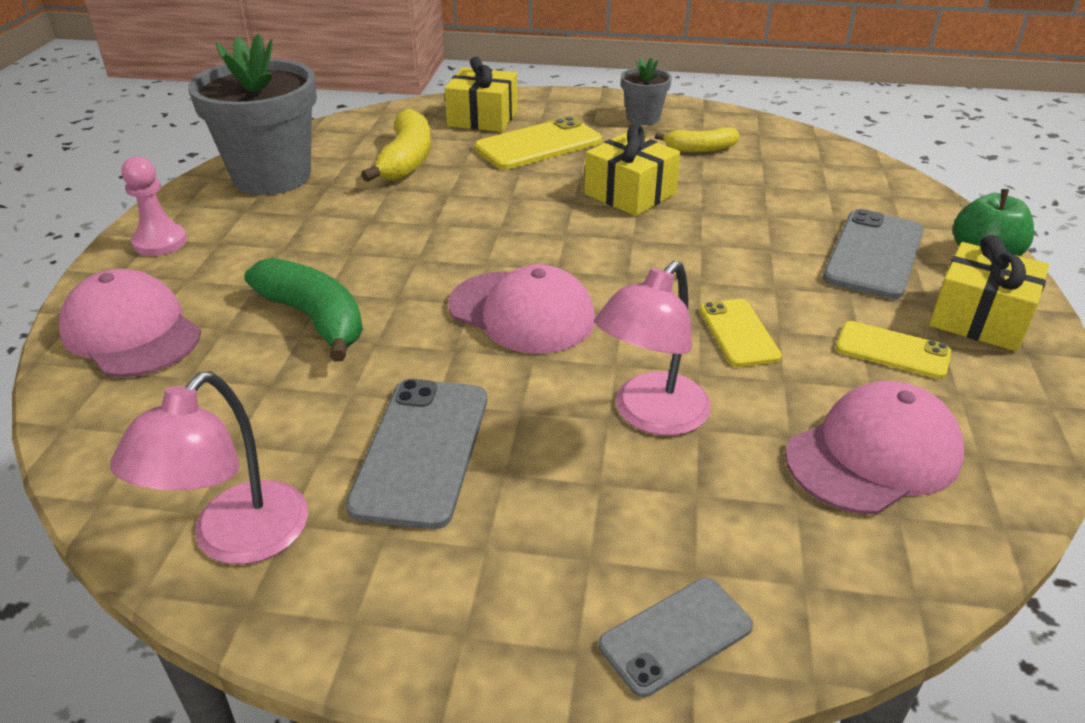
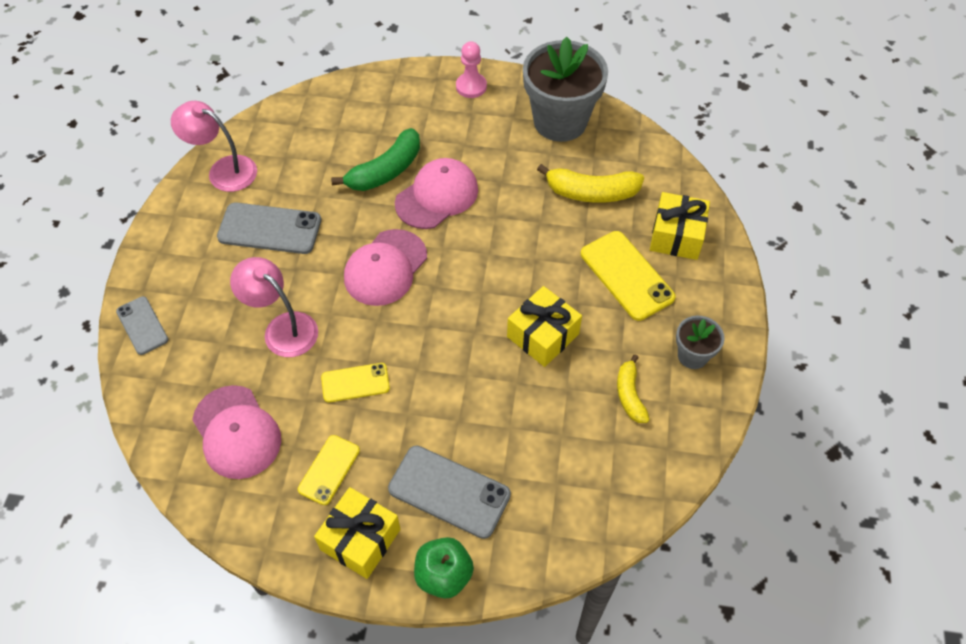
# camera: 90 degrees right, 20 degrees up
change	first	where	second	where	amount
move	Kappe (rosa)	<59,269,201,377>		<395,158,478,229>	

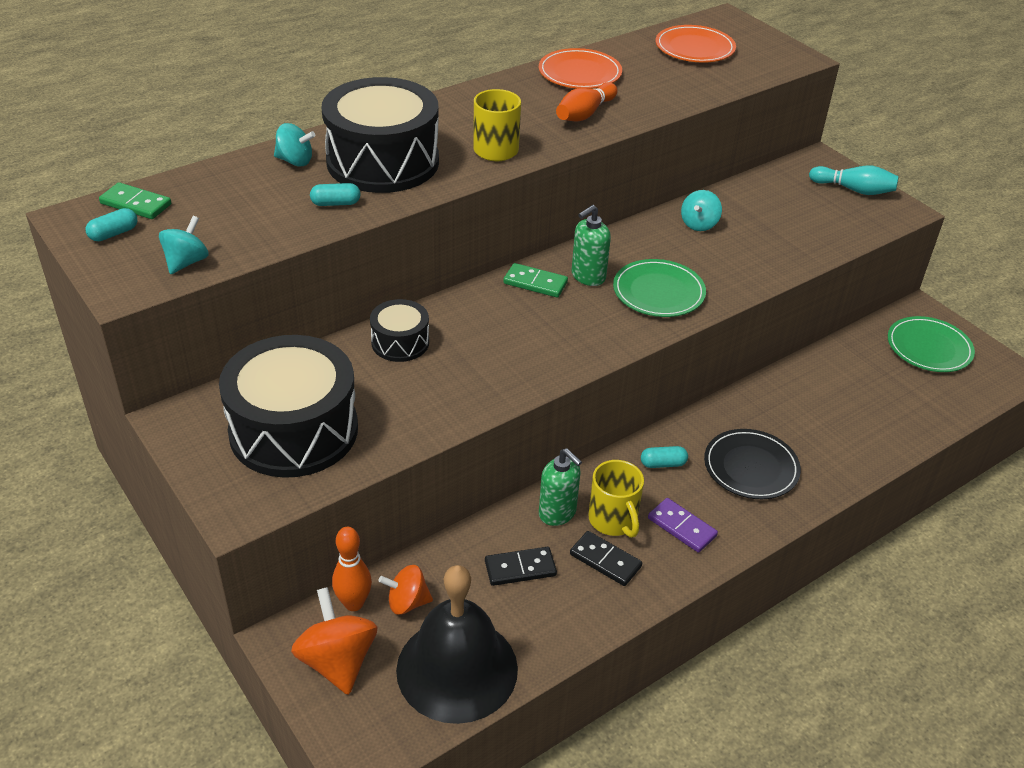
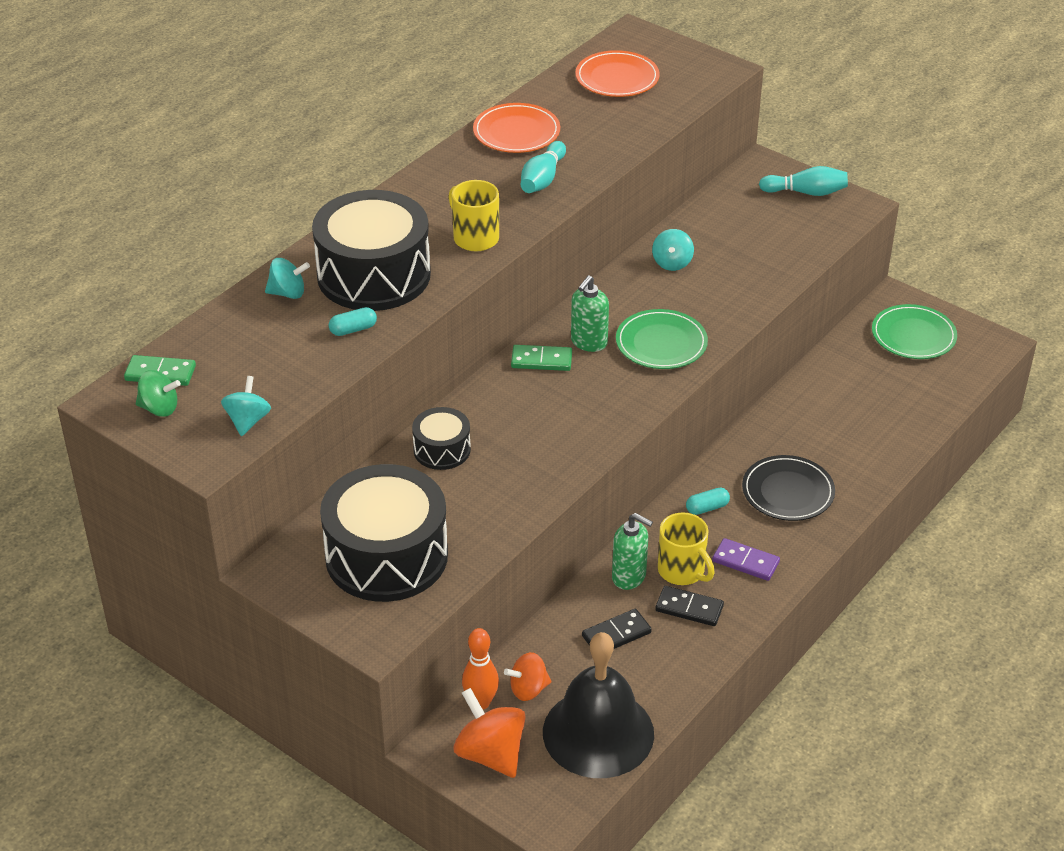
# camera: 15 degrees left, 0 degrees up
change	first	where	second	where	amount
recolor	Bowlingkegel (orange)	<556,82,617,122>	Bowlingkegel (türkis)	<521,141,566,193>	
replace	Kapsel (türkis)	<86,208,137,241>	Kreisel (grün)	<136,370,181,417>	

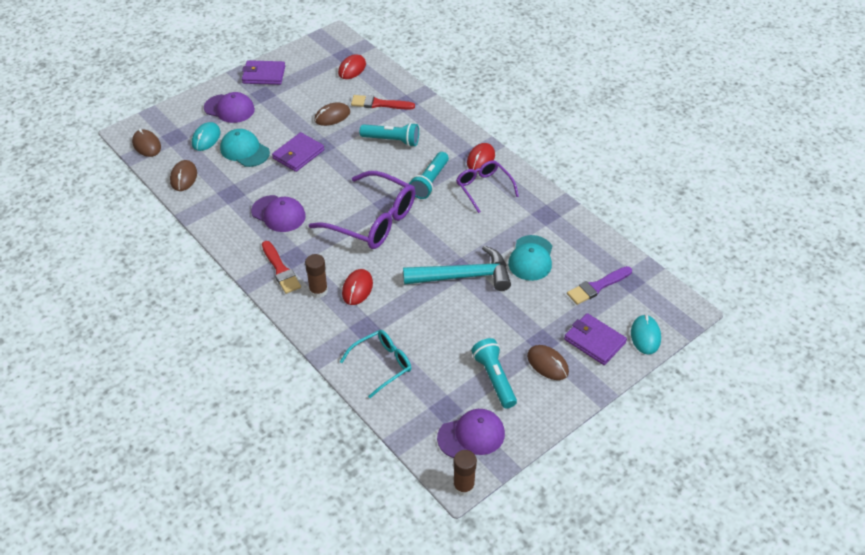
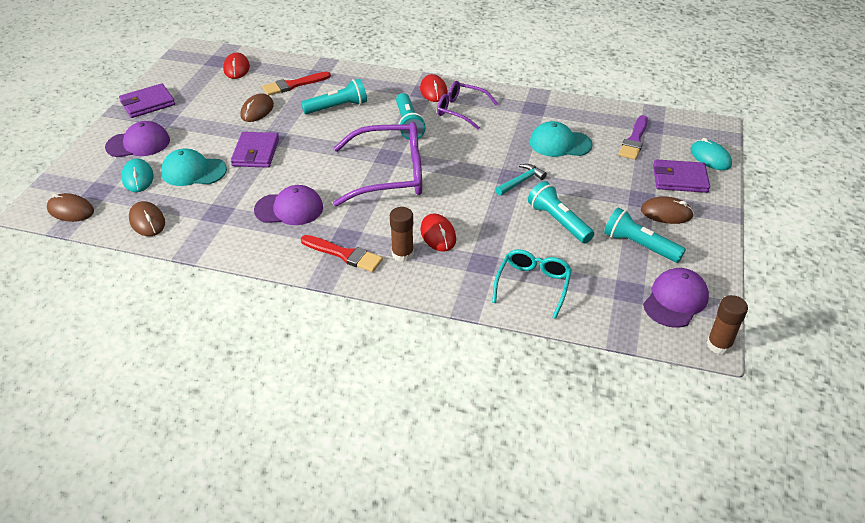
# camera: 35 degrees left, 5 degrees down
change	first	where	second	where	amount
rotate	Kappe (türkis)	<508,235,552,281>		<530,121,593,157>	120 degrees clockwise
resize	Hammer (türkis)	<403,245,511,291>		<495,164,547,196>	x0.49
insert			Taschenlampe (türkis)	<528,181,594,243>	

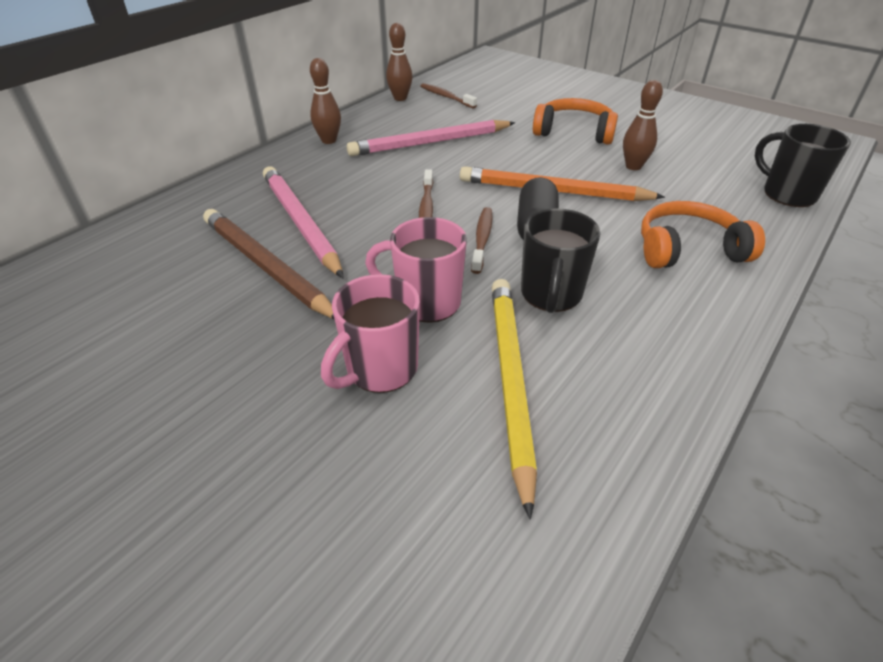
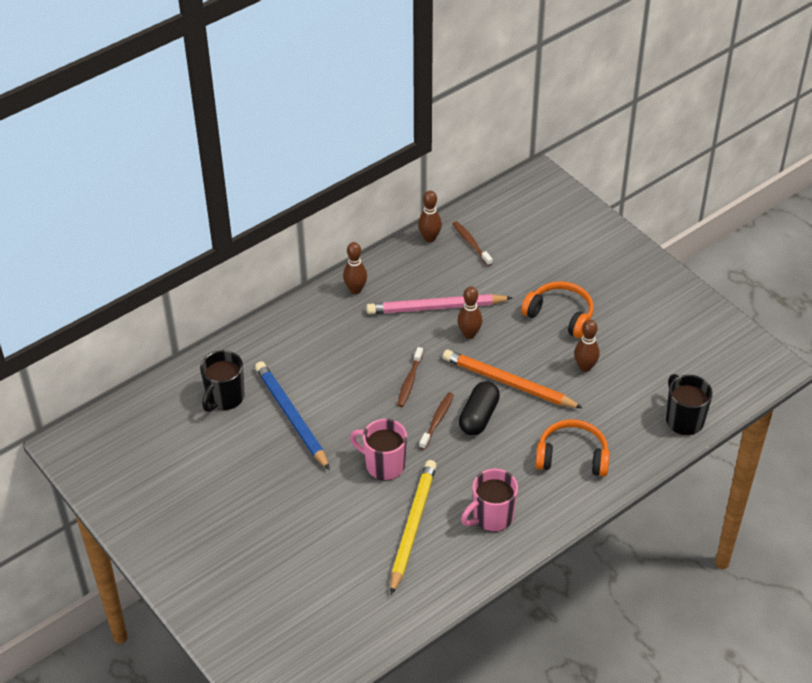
# camera: 15 degrees right, 5 degrees up
change	first	where	second	where	amount
delete	Bleistift (rosa)	<263,166,344,278>			
move	Tasse (schwarz)	<521,208,601,313>		<200,350,245,412>	
recolor	Bleistift (braun)	<203,209,334,319>	Bleistift (blau)	<255,361,330,470>	
move	Tasse (rosa)	<321,274,420,393>		<461,469,518,532>	
insert			Bowlingkegel (braun)	<458,287,482,339>	

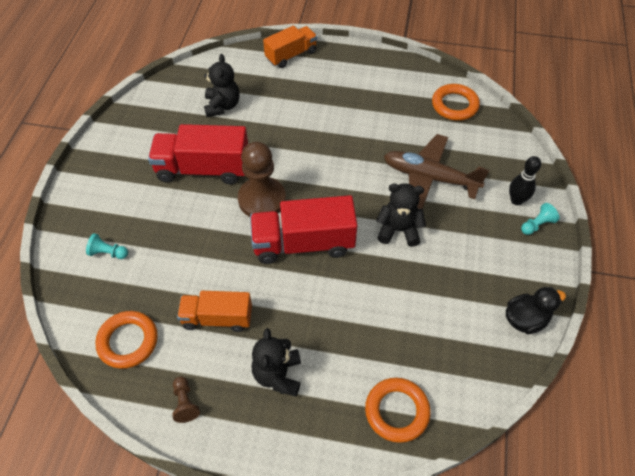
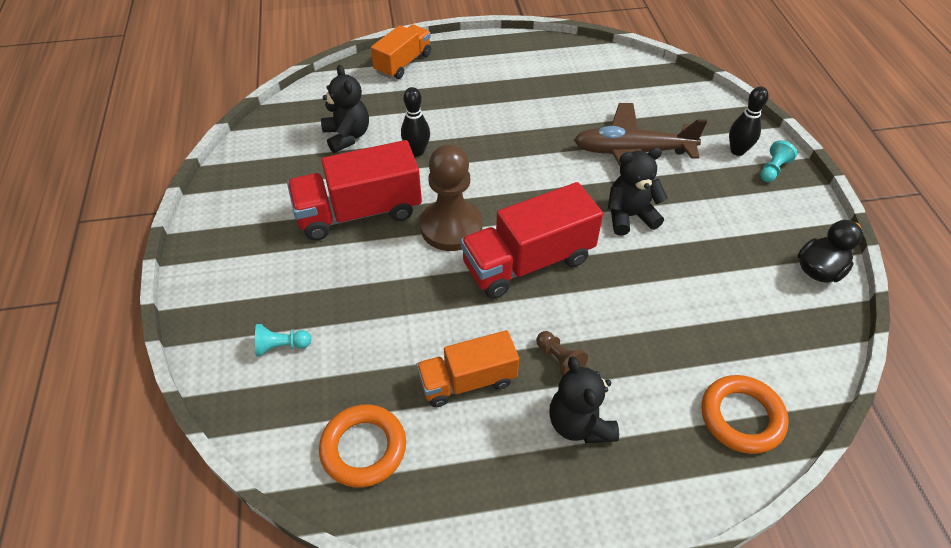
# camera: 20 degrees left, 5 degrees down
change	first	where	second	where	amount
delete	Ring (orange)	<432,84,480,121>			
move	Bauer (braun)	<172,376,200,423>		<536,331,588,376>	
insert			Bowlingkegel (schwarz)	<401,87,430,157>	

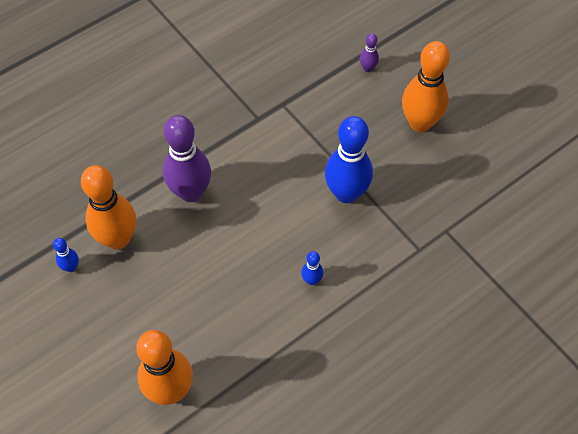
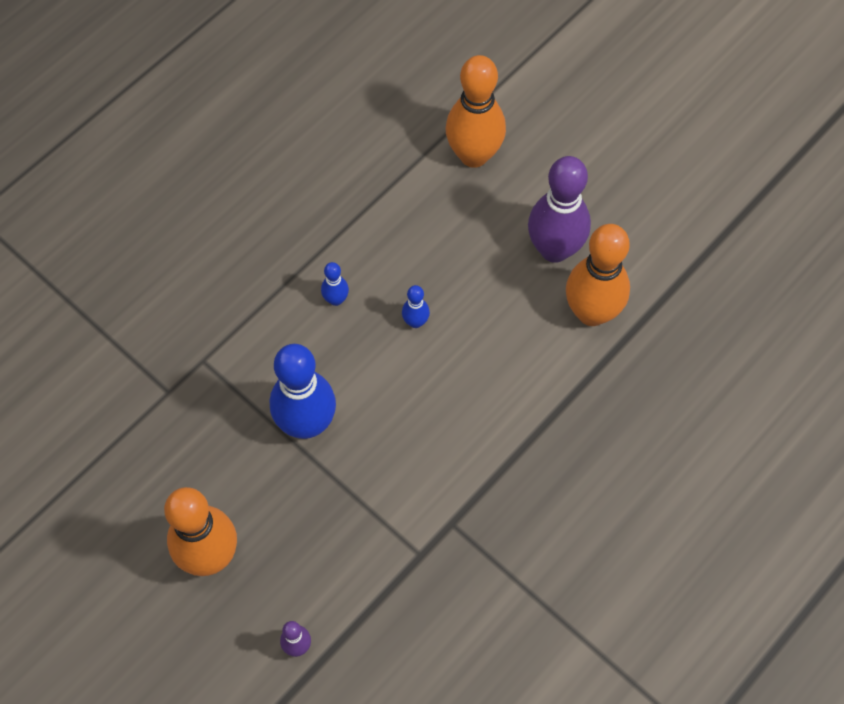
# camera: 170 degrees right, 5 degrees up
change	first	where	second	where	amount
move	Bowlingkegel (lila)	<163,115,211,202>		<528,156,591,263>	
move	Bowlingkegel (blau)	<53,238,79,272>		<402,285,430,328>	

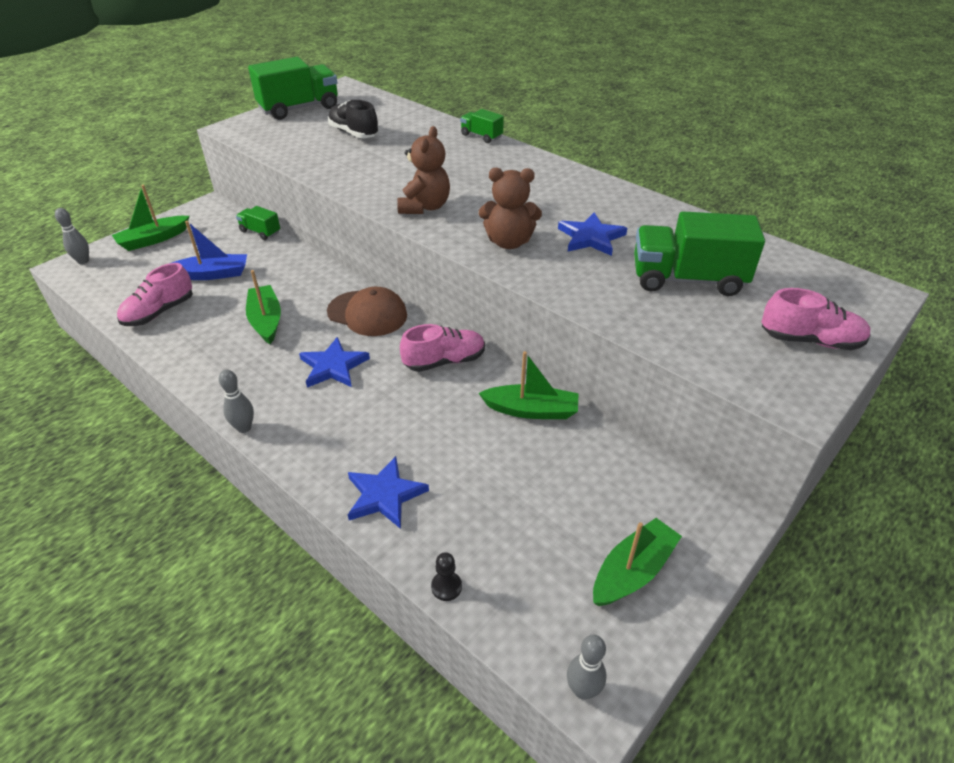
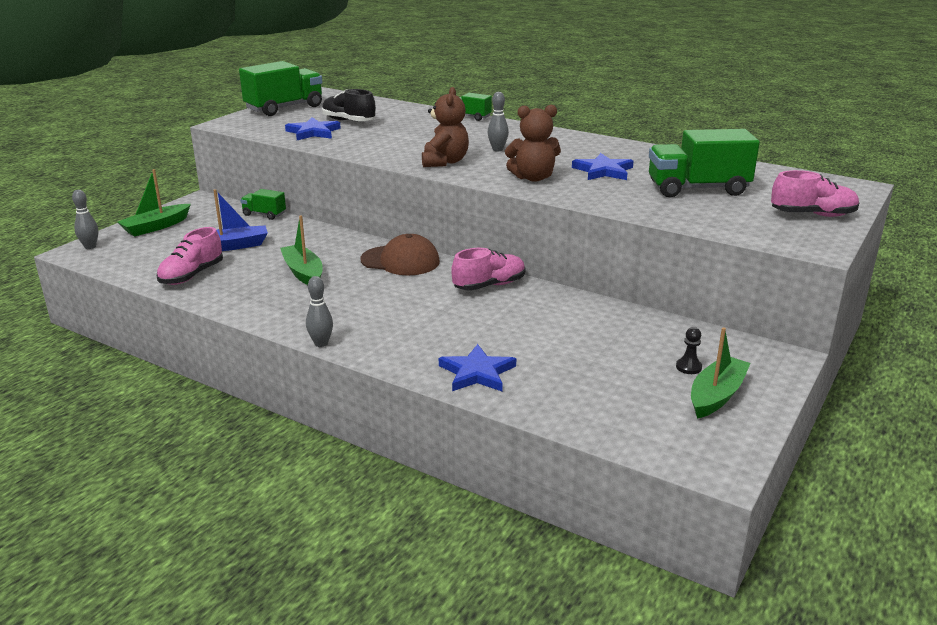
# camera: 10 degrees left, 15 degrees down
change	first	where	second	where	amount
move	Stern (blau)	<299,337,370,387>		<285,117,341,140>	
delete	Boot (grün)	<479,351,579,419>			
move	Bauer (schwarz)	<431,552,462,601>		<676,327,702,374>	
move	Bowlingkegel (grau)	<567,635,606,699>		<488,92,509,151>	

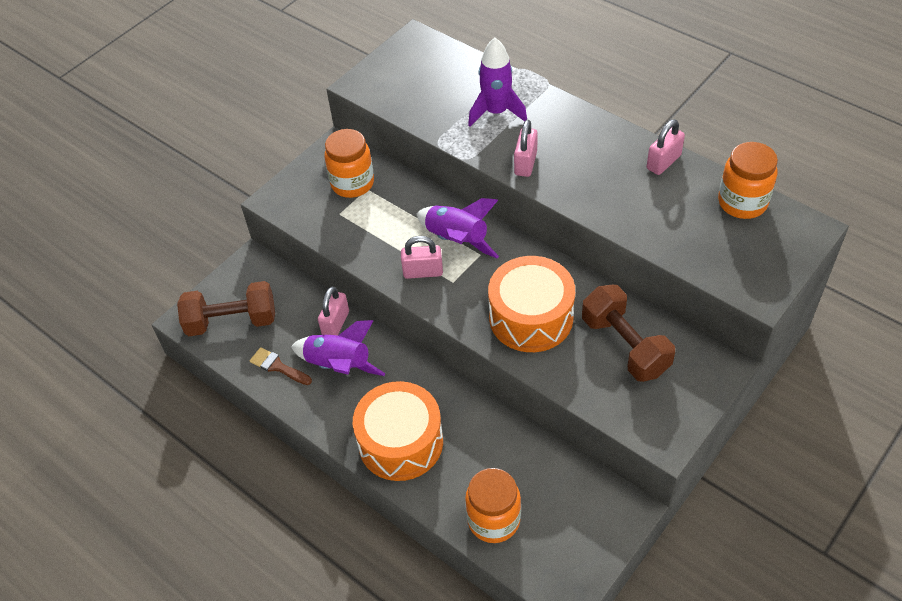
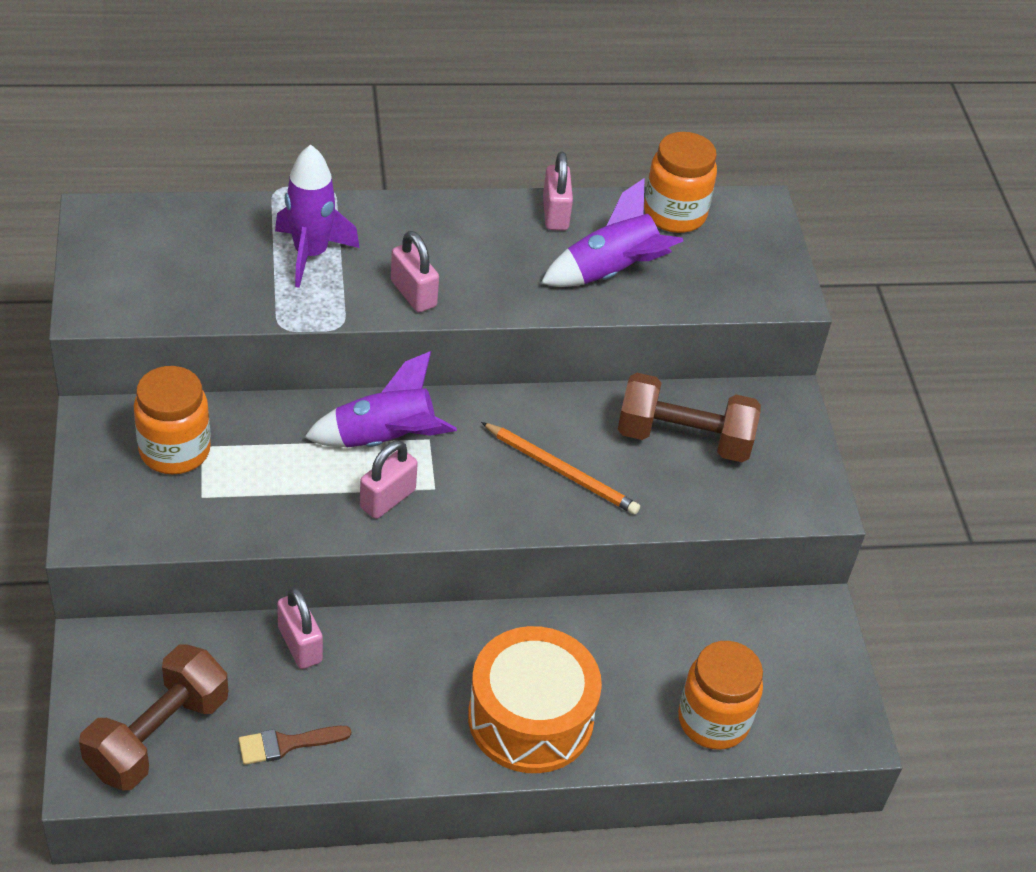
# camera: 55 degrees left, 5 degrees down
change	first	where	second	where	amount
replace	Trommel (orange)	<488,256,575,352>	Bleistift (orange)	<481,422,640,515>	
move	Rakete (lila)	<291,320,385,376>		<541,178,683,287>	

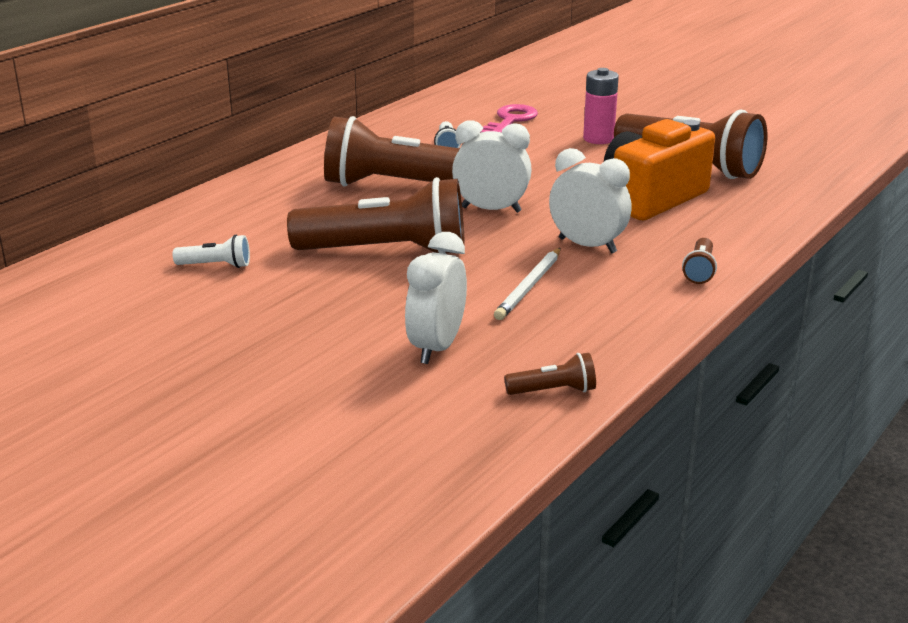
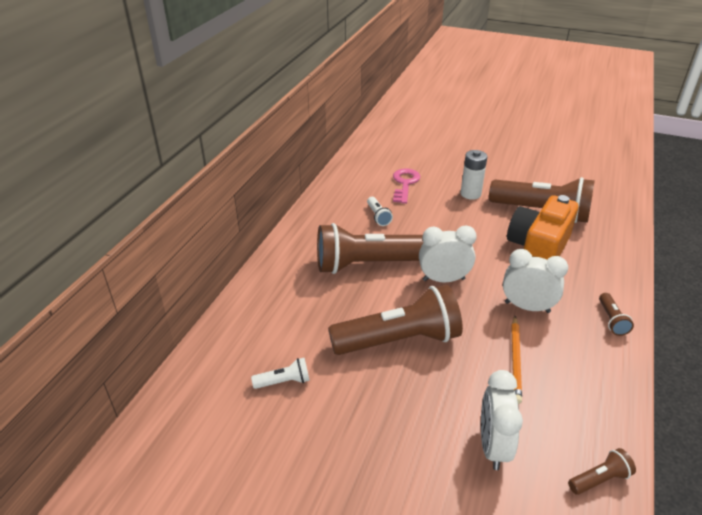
# camera: 15 degrees left, 10 degrees up
change	first	where	second	where	amount
recolor	Batterie (rosa)	<583,68,619,144>	Batterie (weiß)	<461,150,487,200>	
recolor	Bleistift (weiß)	<494,248,561,320>	Bleistift (orange)	<511,316,522,404>	

